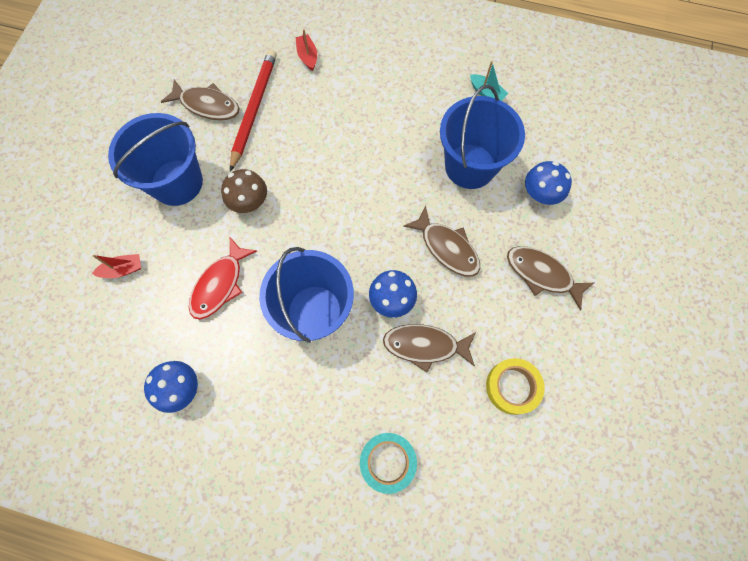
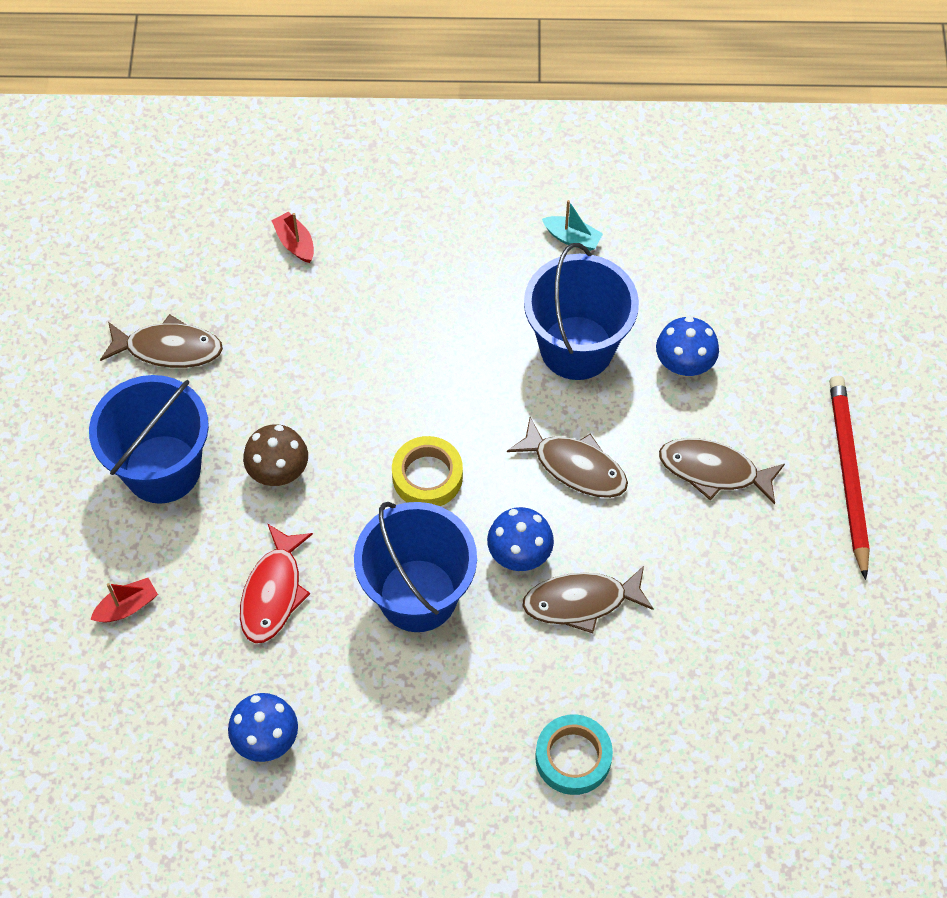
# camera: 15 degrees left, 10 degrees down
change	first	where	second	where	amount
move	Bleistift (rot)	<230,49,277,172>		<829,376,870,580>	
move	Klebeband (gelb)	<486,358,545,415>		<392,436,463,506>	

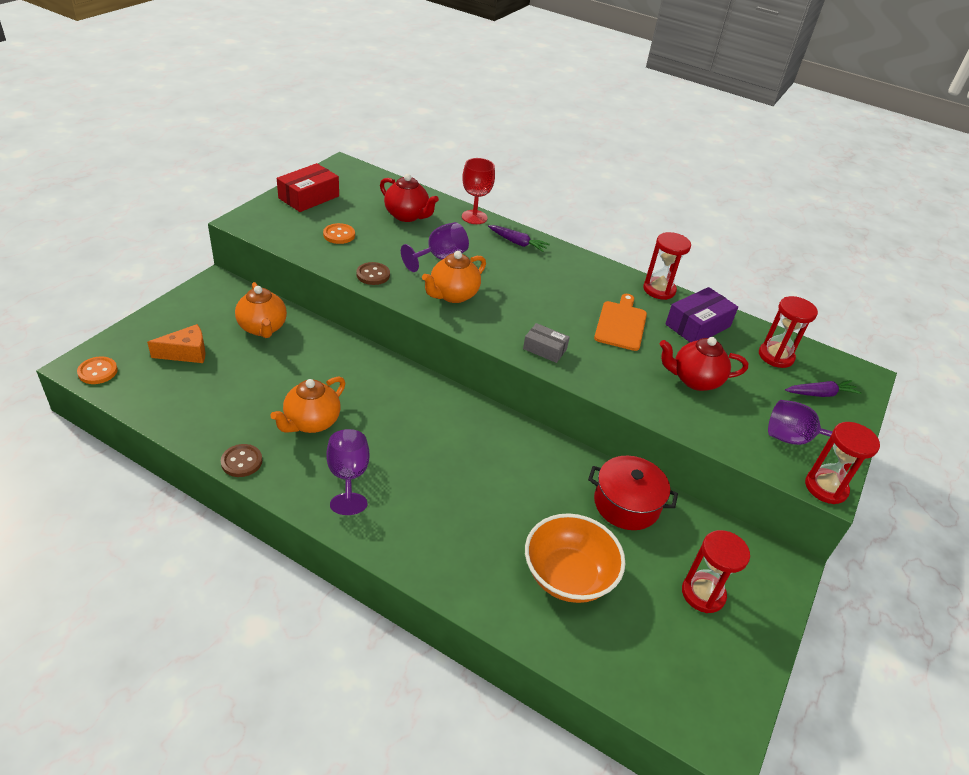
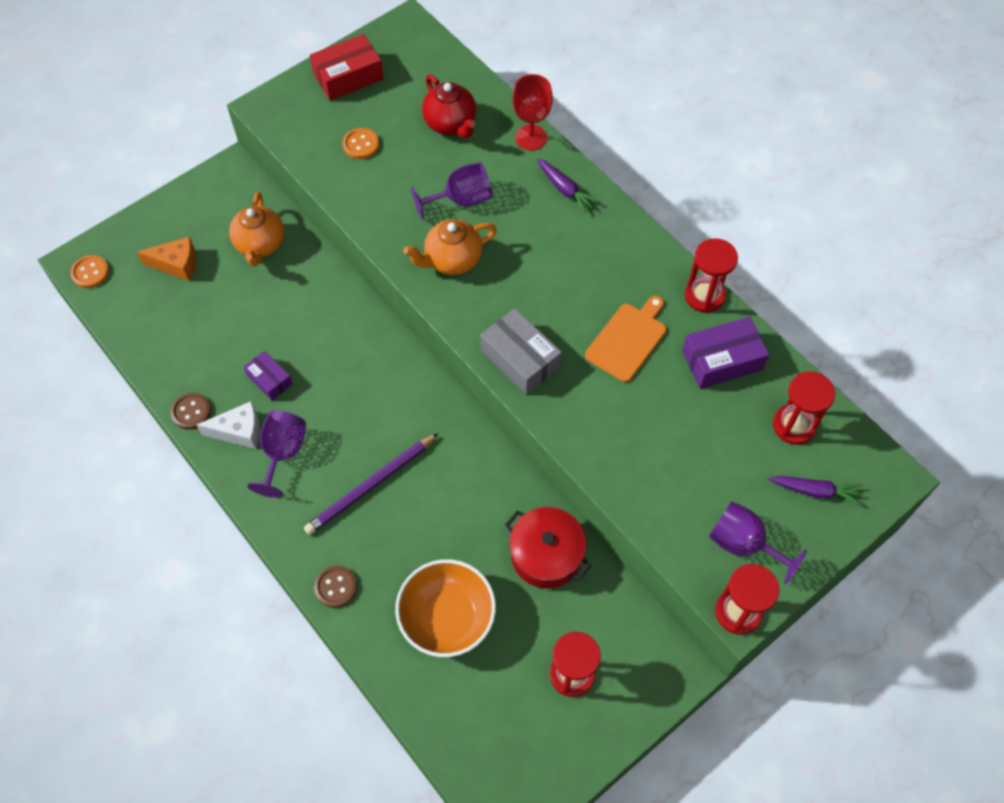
# camera: 25 degrees right, 20 degrees up
change	first	where	second	where	amount
move	Knopf (braun)	<356,262,390,285>		<314,565,357,608>	
resize	Schachtel (grau)	<523,323,570,363>		<480,308,562,395>	x1.62
delete	Teekanne (rot)	<660,337,748,391>			
replace	Teekanne (orange)	<270,376,345,433>	Schachtel (lila)	<244,351,293,401>	
insert			Käse (weiß)	<196,401,260,449>	
insert			Bleistift (lila)	<304,433,438,535>	

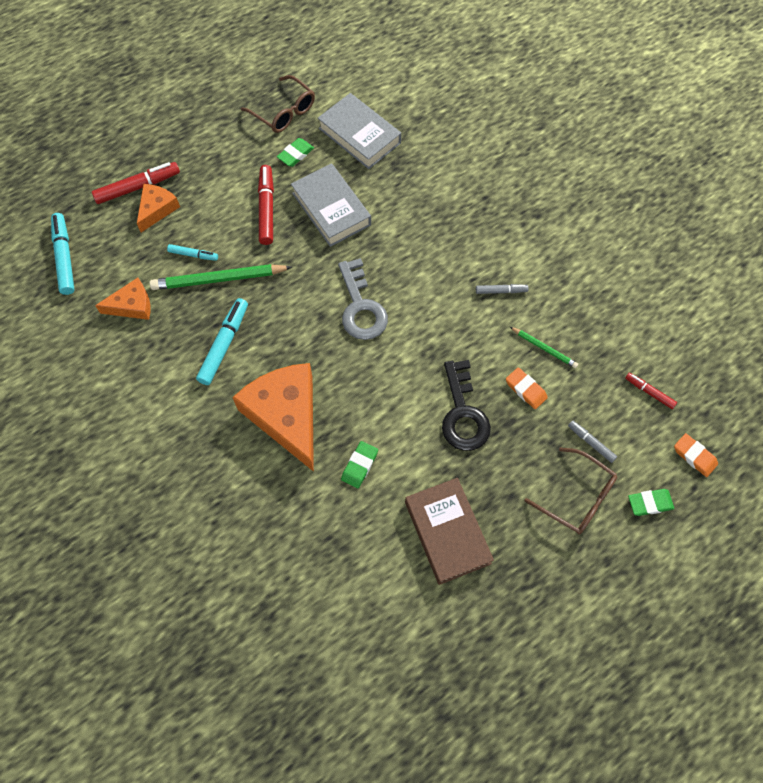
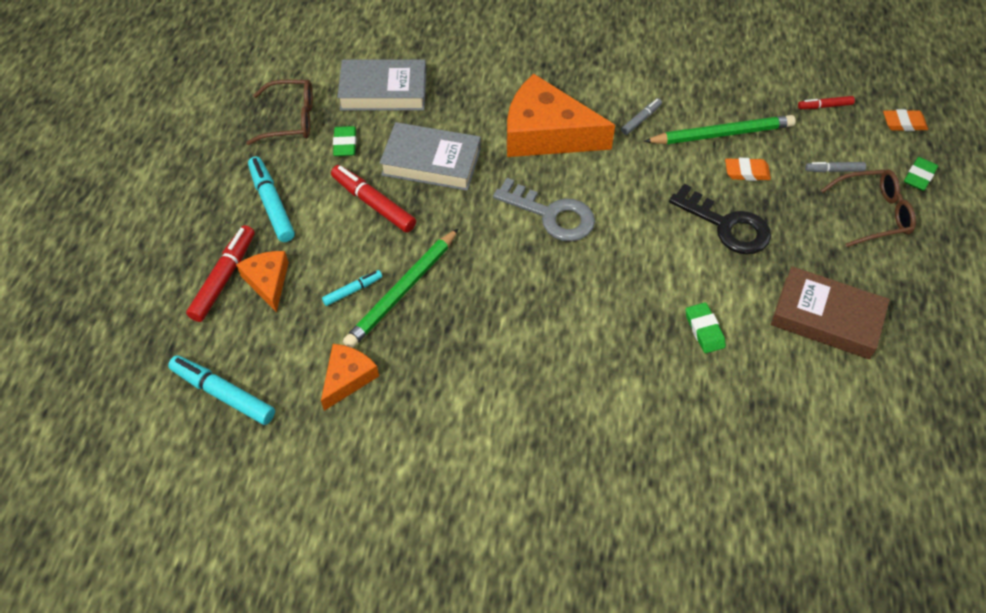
# camera: 45 degrees left, 10 degrees down
change	first	where	second	where	amount
move	Filzstift (türkis)	<196,298,248,385>		<248,156,295,242>	
resize	Bleistift (grün)	<510,327,578,368>		<643,115,796,144>	x1.89
move	Käse (orange)	<232,363,314,472>		<507,74,615,157>	

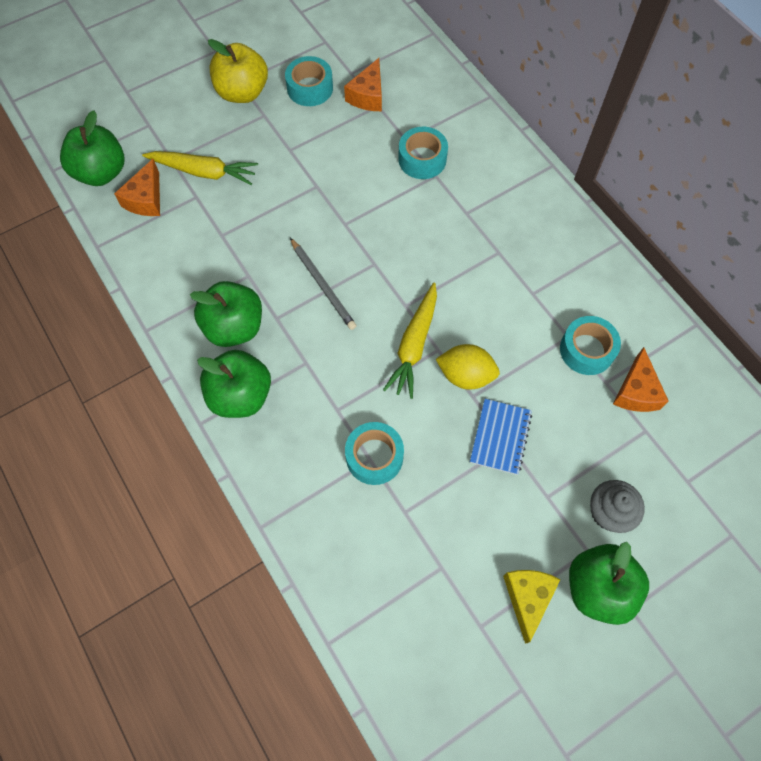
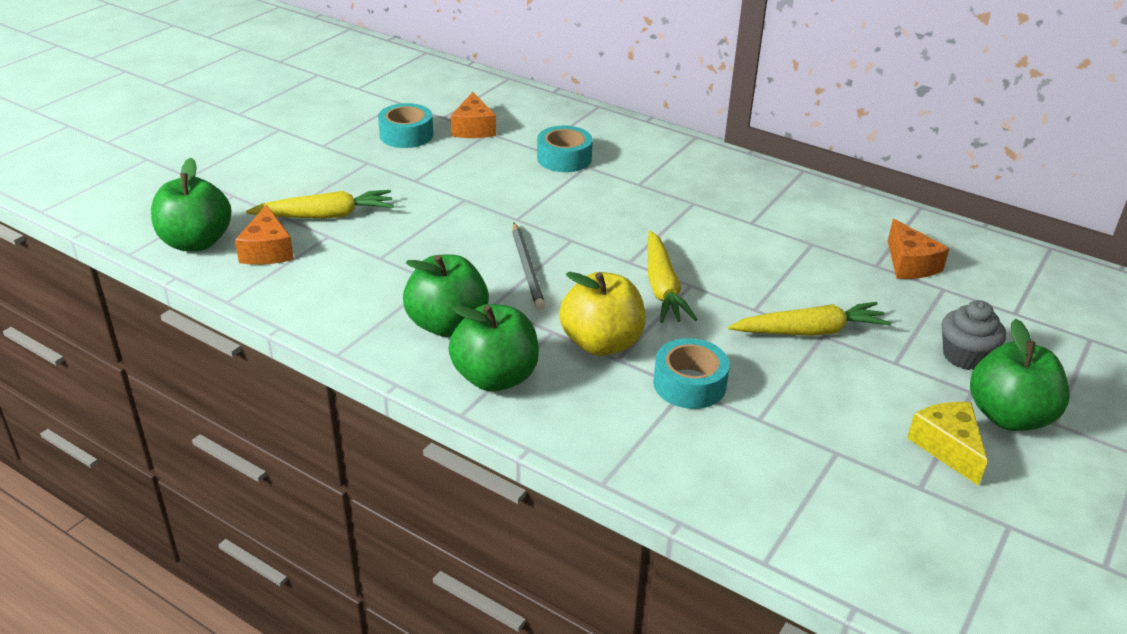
# camera: 25 degrees left, 30 degrees down
change	first	where	second	where	amount
move	Apfel (gelb)	<208,39,268,103>		<559,272,646,356>	
rotate	Bleistift (grau)	<290,238,357,330>		<512,223,545,310>	45 degrees clockwise
delete	Klebeband (türkis)	<560,316,621,375>			
delete	Zitrone (gelb)	<436,344,500,390>			
replace	Notizbuch (blau)	<470,399,532,475>	Karotte (gelb)	<728,302,891,336>	

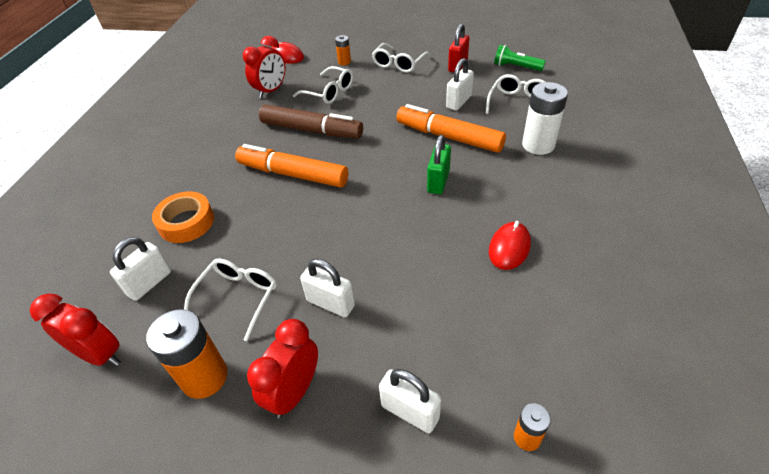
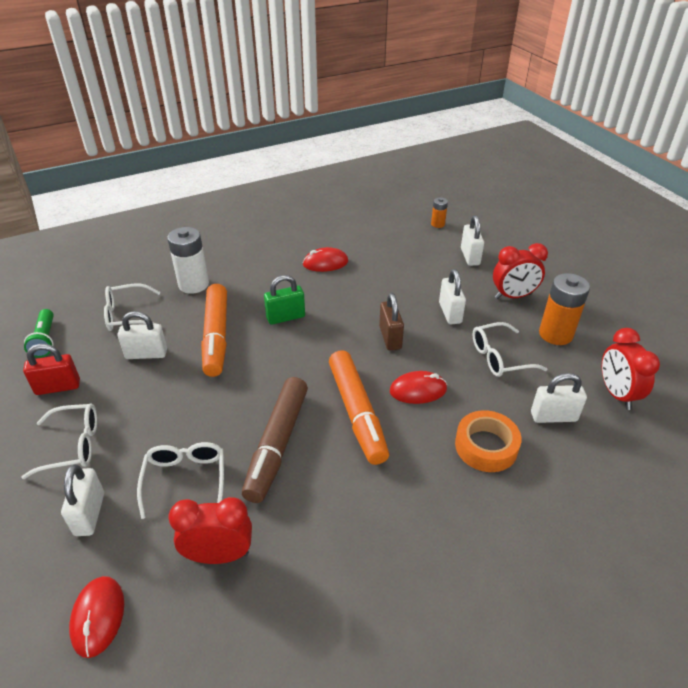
# camera: 130 degrees left, 5 degrees down
change	first	where	second	where	amount
replace	Batterie (orange)	<335,35,351,65>	Vorhängeschloss (weiß)	<61,465,104,536>	
rotate	Filzstift (braun)	<259,104,363,138>		<242,377,308,503>	150 degrees counterclockwise
insert			Vorhängeschloss (braun)	<379,293,404,350>	
insert			Computermaus (rot)	<390,371,447,404>	

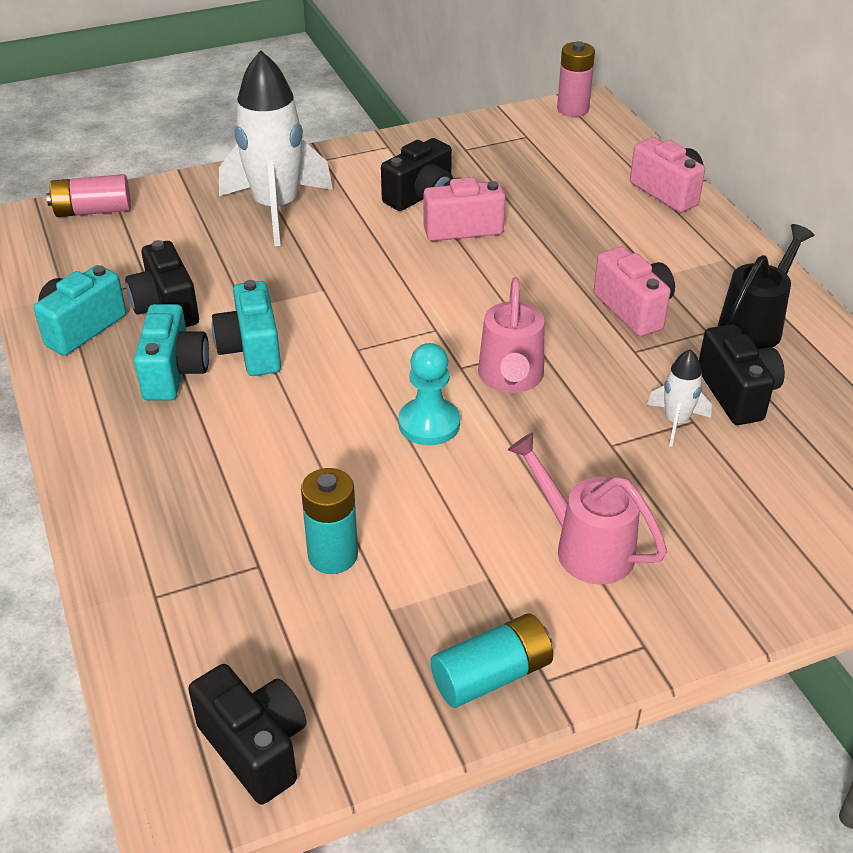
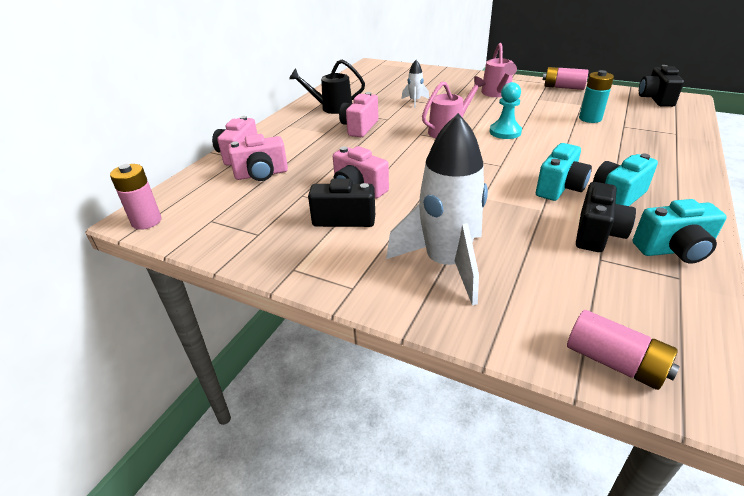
# camera: 130 degrees left, 5 degrees down
change	first	where	second	where	amount
delete	Kamera (schwarz)	<699,324,785,425>			
recolor	Batterie (türkis)	<430,614,553,708>	Batterie (rosa)	<543,67,589,90>	
insert			Kamera (rosa)	<228,134,288,181>	

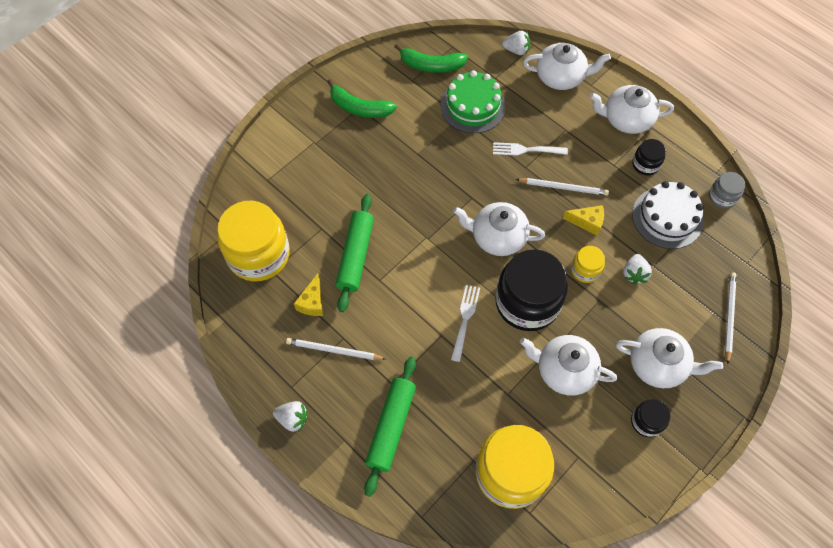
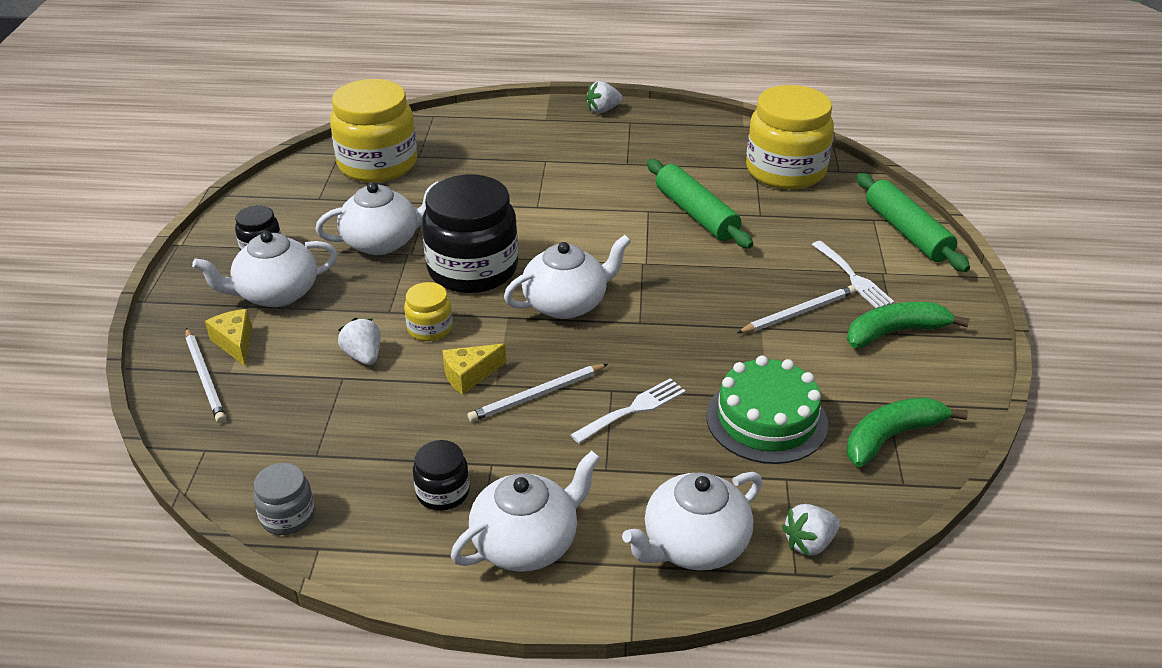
# camera: 140 degrees right, 25 degrees down
change	first	where	second	where	amount
delete	Kuchen (weiß)	<632,181,704,249>			
move	Käse (gelb)	<294,273,323,316>		<205,309,252,366>	
move	Gabel (weiß)	<451,285,480,362>		<812,241,894,308>	
move	Bleistift (weiß)	<286,338,386,360>		<737,285,856,333>	
move	Nudelholz (grün)	<364,357,416,497>		<857,173,970,272>	

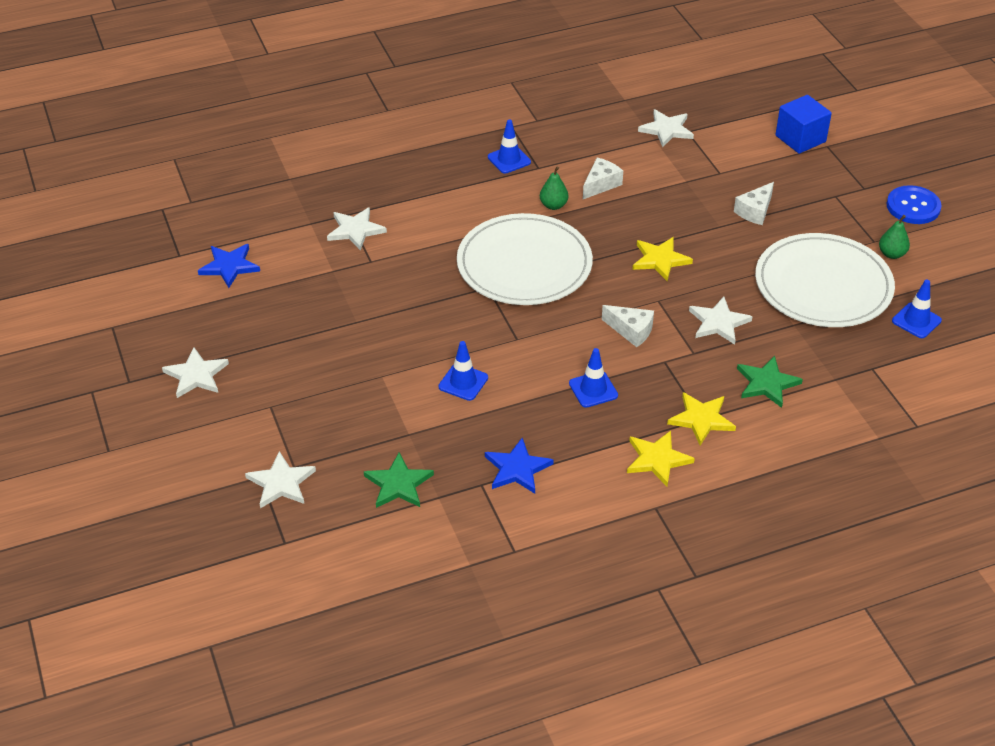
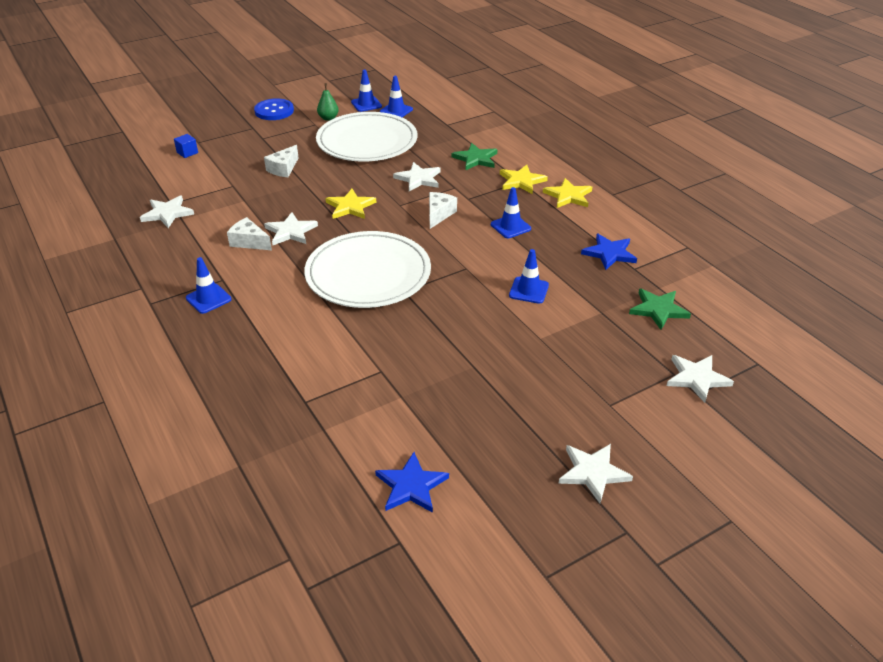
# camera: 100 degrees left, 5 degrees down
change	first	where	second	where	amount
resize	Kubus (blau)	<775,95,832,154>		<174,134,198,158>	x0.52
delete	Birne (grün)	<540,166,568,210>			
rotate	Käse (weiß)	<734,182,774,225>		<264,145,299,177>	90 degrees clockwise
move	Stern (weiß)	<327,207,387,251>		<264,212,318,245>	
insert			Leitkegel (blau)	<351,69,382,112>	

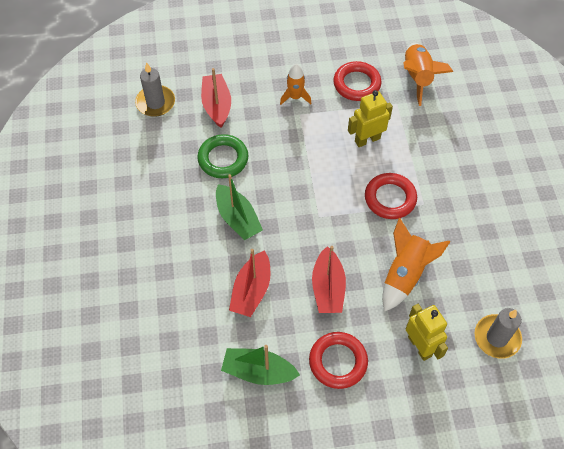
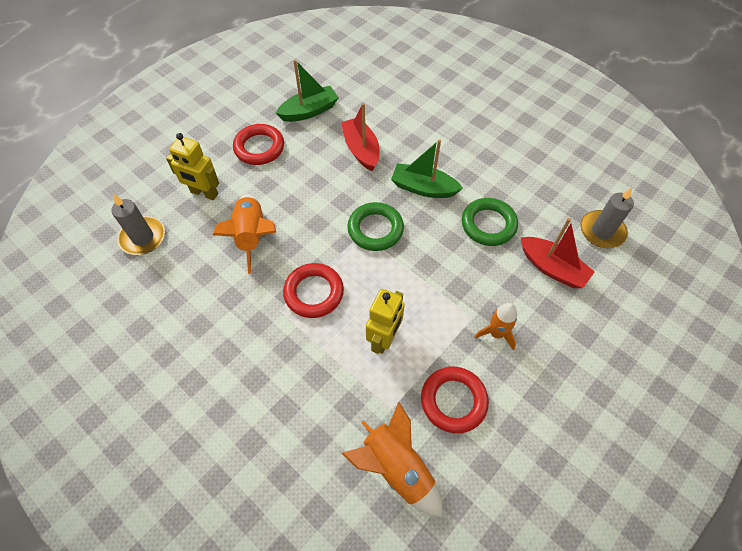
# camera: 140 degrees right, 0 degrees up
change	first	where	second	where	amount
delete	Boot (rot)	<312,246,346,313>			
insert			Ring (grün)	<347,202,404,251>	

